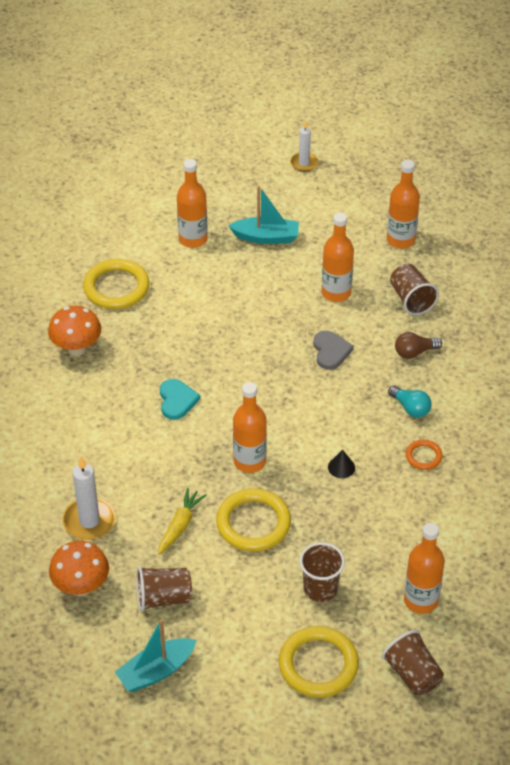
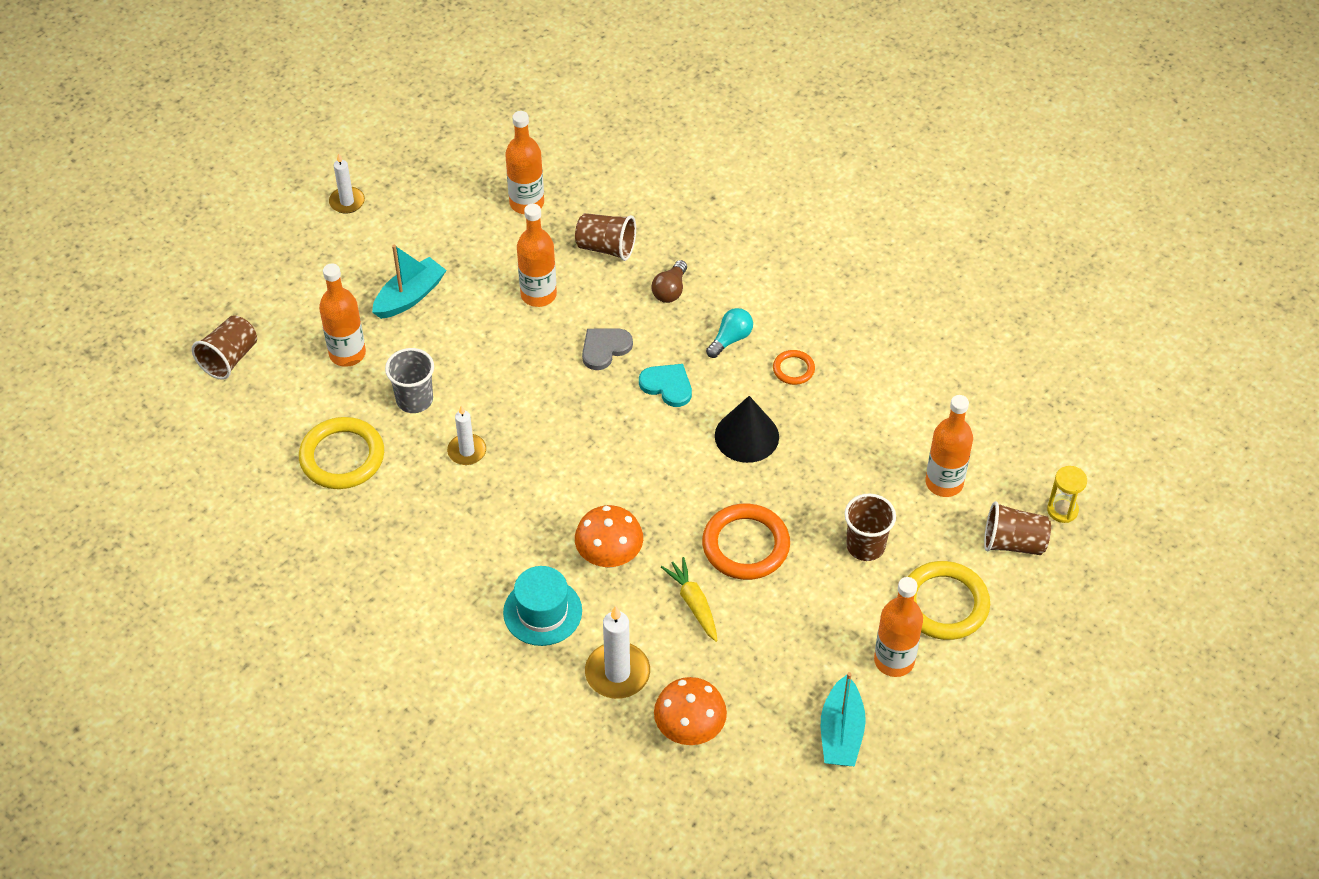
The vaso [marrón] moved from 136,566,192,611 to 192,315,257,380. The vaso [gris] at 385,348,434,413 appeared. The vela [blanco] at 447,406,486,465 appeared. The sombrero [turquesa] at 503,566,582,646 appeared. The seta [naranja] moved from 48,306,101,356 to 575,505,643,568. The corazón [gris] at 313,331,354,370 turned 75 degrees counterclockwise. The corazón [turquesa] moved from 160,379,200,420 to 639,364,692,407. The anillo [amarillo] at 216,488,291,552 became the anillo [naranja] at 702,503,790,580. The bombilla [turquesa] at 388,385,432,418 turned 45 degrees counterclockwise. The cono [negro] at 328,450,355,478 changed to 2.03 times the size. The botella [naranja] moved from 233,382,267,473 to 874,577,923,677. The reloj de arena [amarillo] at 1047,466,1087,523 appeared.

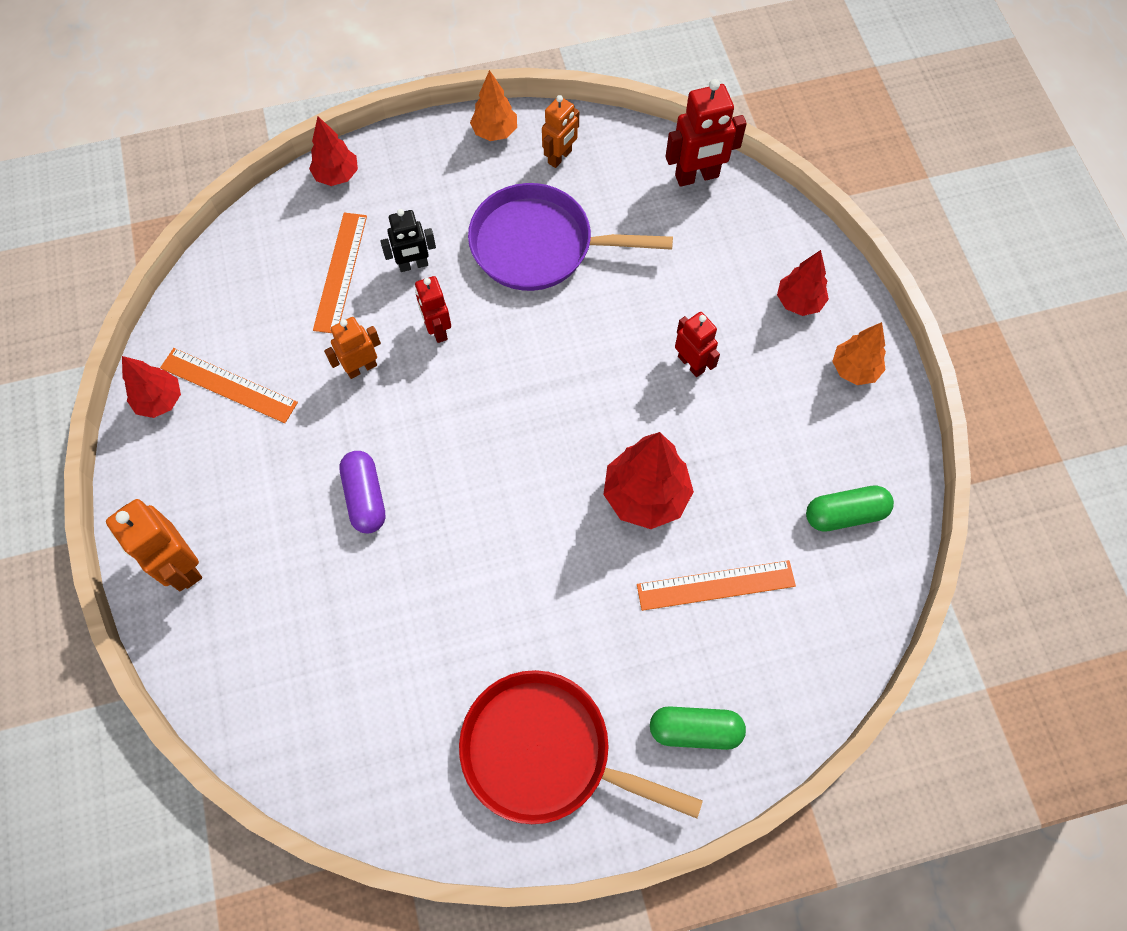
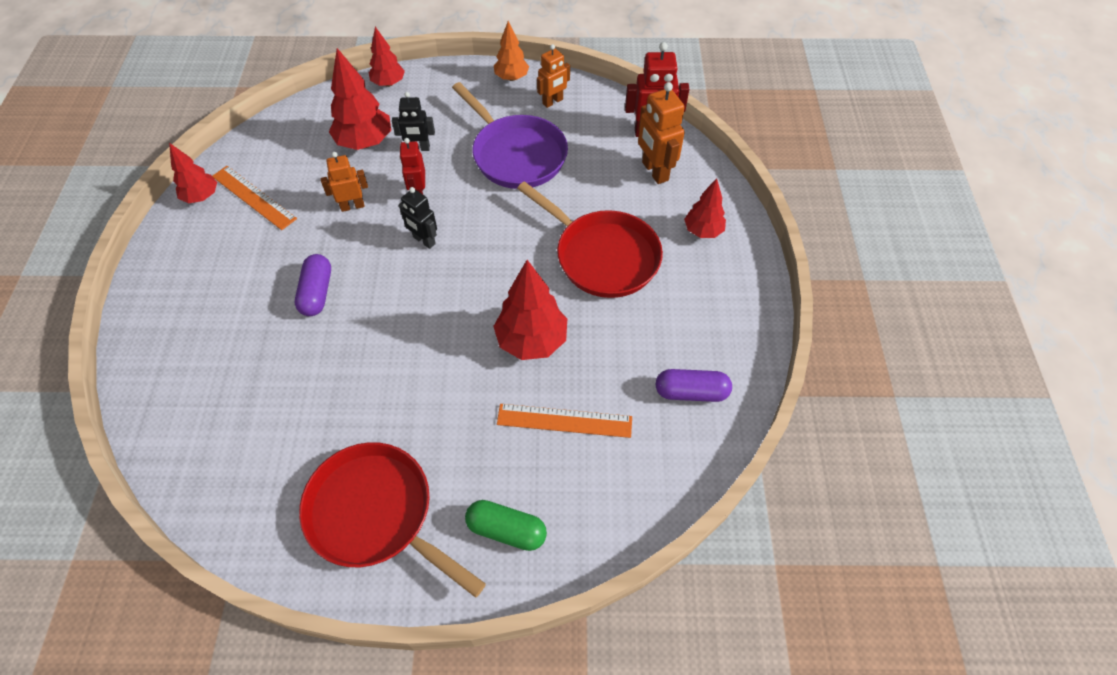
The regla [naranja] at 313,213,367,333 was replaced by the árbol [rojo] at 329,48,391,150. The robot [negro] at 399,187,437,249 appeared. The sartén [morado] at 468,183,673,291 turned 150 degrees counterclockwise. The robot [rojo] at 675,312,720,377 was replaced by the sartén [rojo] at 517,181,663,298. The robot [naranja] moved from 106,499,202,591 to 638,82,685,184. The cápsula [verde] at 806,485,894,532 became the cápsula [morado] at 656,369,732,402. The árbol [naranja] at 832,322,886,385 disappeared.

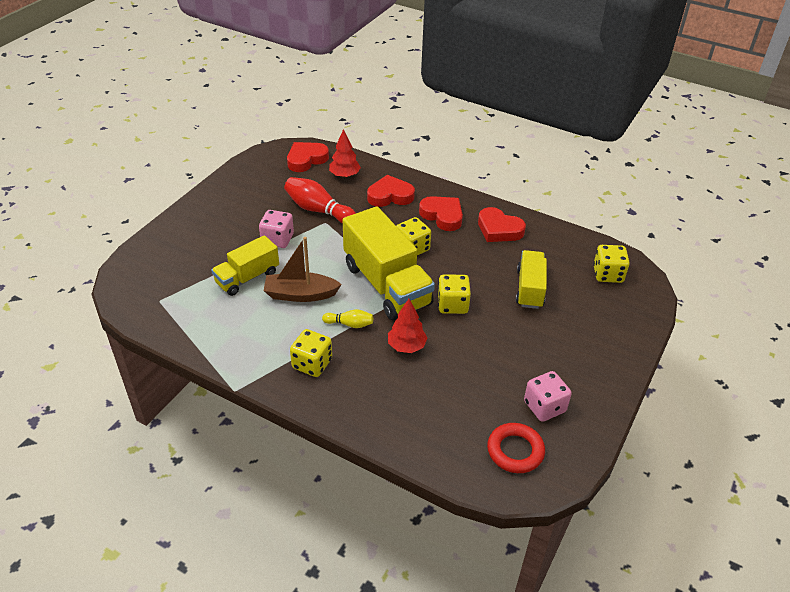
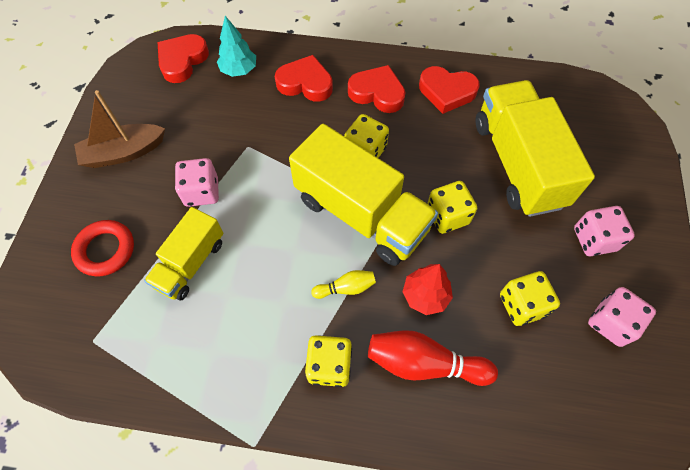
The anillo [rojo] moved from 487,423,545,473 to 71,220,134,276. The barco [marrón] moved from 264,237,342,302 to 74,90,165,168. The árbol [rojo] at 329,129,361,178 became the árbol [turquesa] at 217,16,256,77. The corazón [rojo] at 367,175,415,207 turned 45 degrees clockwise. The bolo [rojo] moved from 284,177,356,224 to 368,330,498,386. The camión [amarillo] at 516,250,547,309 changed to 1.73 times the size. The dado [amarillo] moved from 593,245,630,283 to 500,271,560,326. The dado [rosa] at 574,206,635,256 appeared.

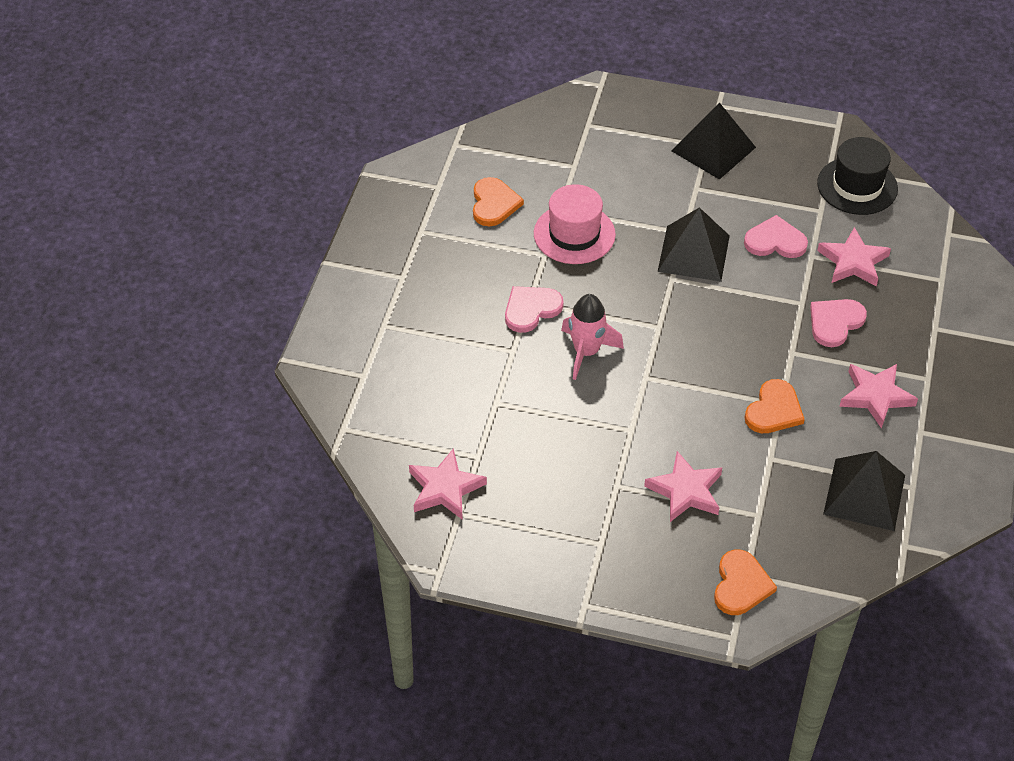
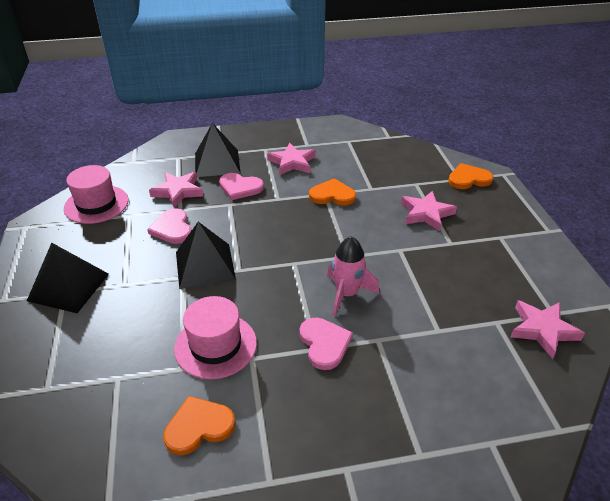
The sombrero [negro] at 817,137,898,215 became the sombrero [rosa] at 64,165,129,224. The pirámide [negro] moved from 823,451,905,531 to 195,123,241,177. The corazón [rosa] at 505,286,564,333 turned 135 degrees counterclockwise.

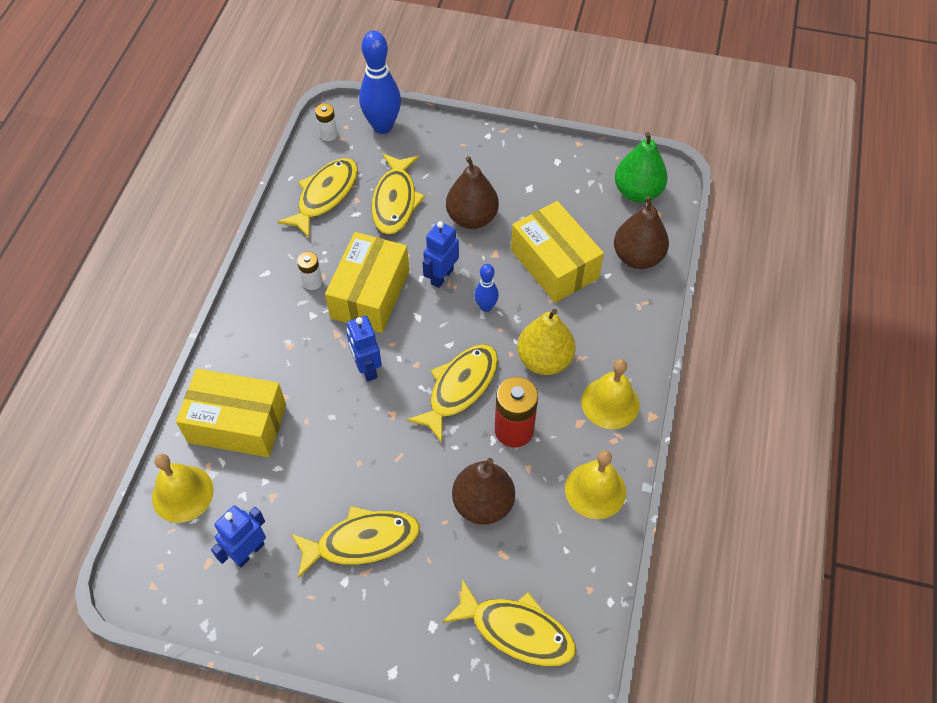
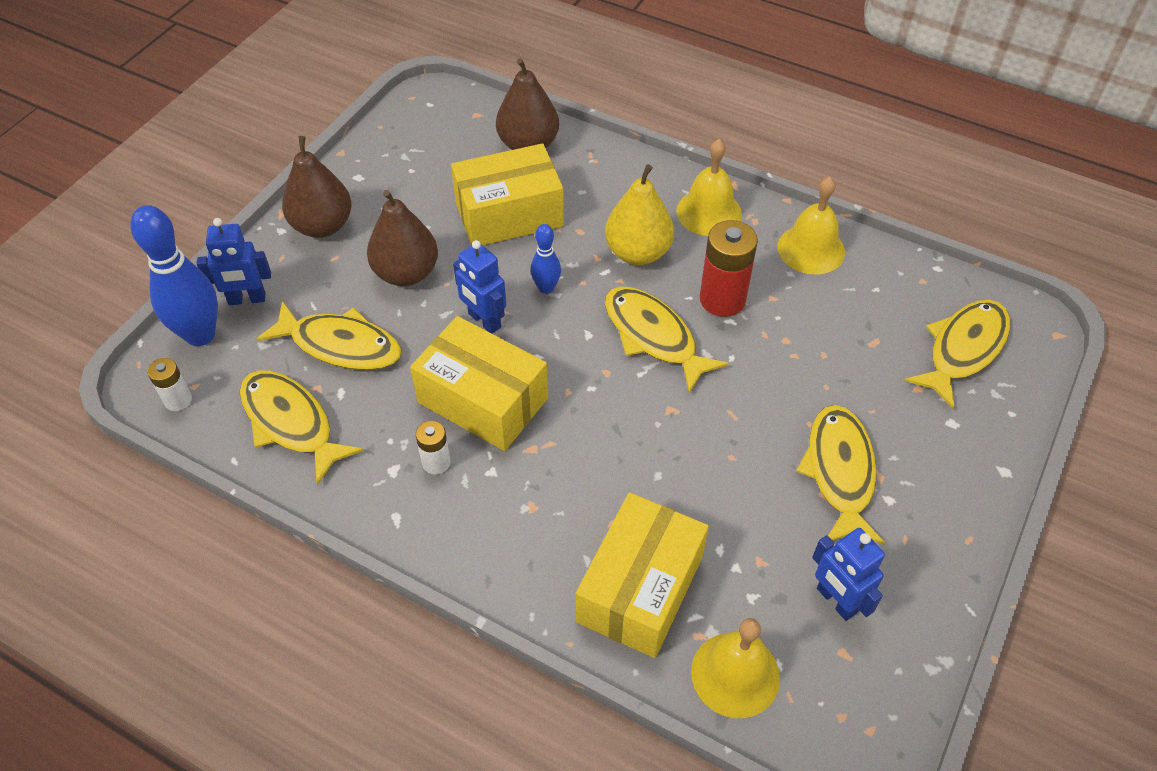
The robot [azul] moved from 347,316,382,381 to 196,218,271,305. The pera [marrón] moved from 452,458,515,524 to 282,136,352,238. The pera [verde] at 615,132,668,202 disappeared.

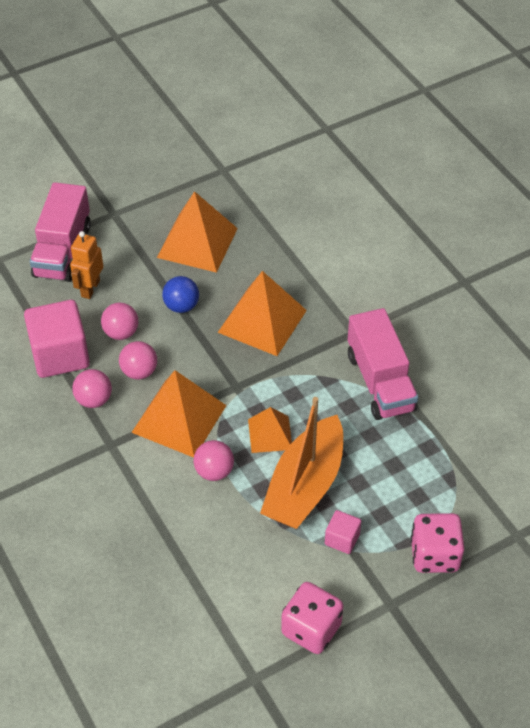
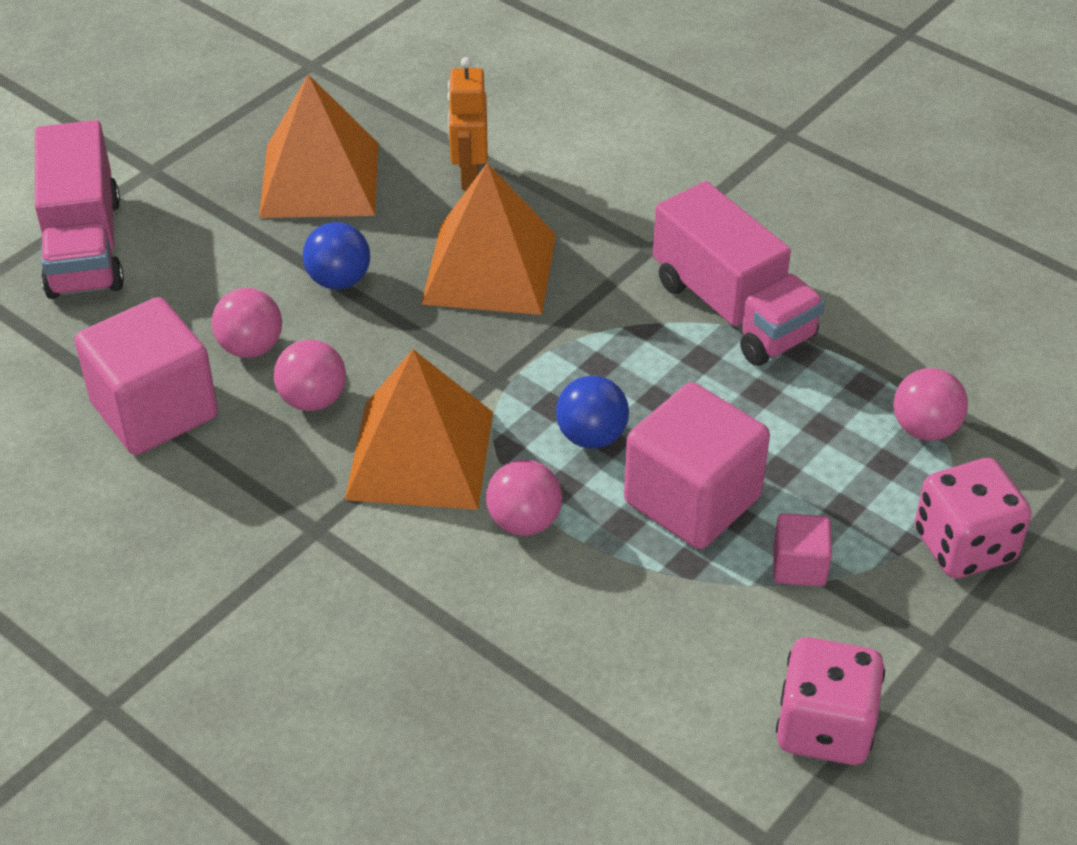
The robot [naranja] moved from 70,231,103,299 to 447,57,488,190. The pirámide [naranja] at 248,407,292,453 was replaced by the pelota [azul] at 556,375,629,449. The barco [naranja] at 260,397,343,529 was replaced by the cubo [rosa] at 624,382,770,549. The pelota [rosa] moved from 72,369,112,408 to 894,368,968,440.

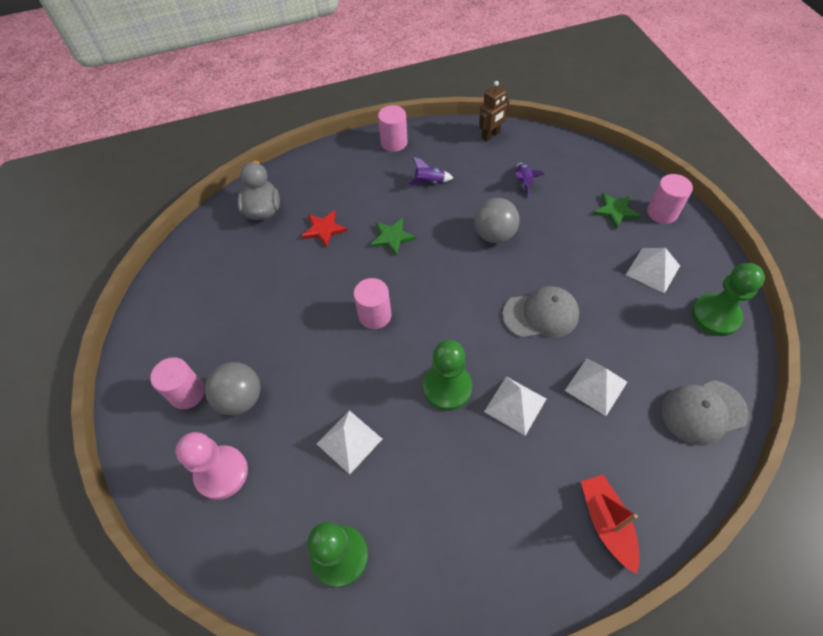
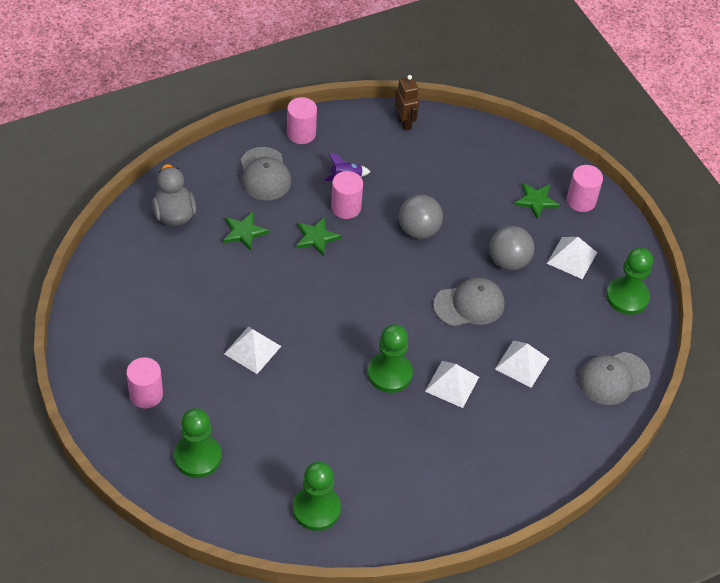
The peón [rosa] at 176,432,248,500 became the peón [verde] at 174,408,222,478. The estrella [rojo] at 302,210,347,248 became the estrella [verde] at 223,212,269,251. The pirámide [blanco] moved from 317,410,382,475 to 224,327,281,374. The gorra [gris] at 240,147,291,200 appeared. The cilindro [rosa] moved from 354,278,391,329 to 331,171,363,219. The robot [marrón] at 479,81,509,142 turned 60 degrees counterclockwise. The pelota [gris] moved from 205,362,261,415 to 489,226,534,270. The cohete [morado] at 515,163,545,198 disappeared. The barco [rojo] at 581,475,640,574 disappeared.

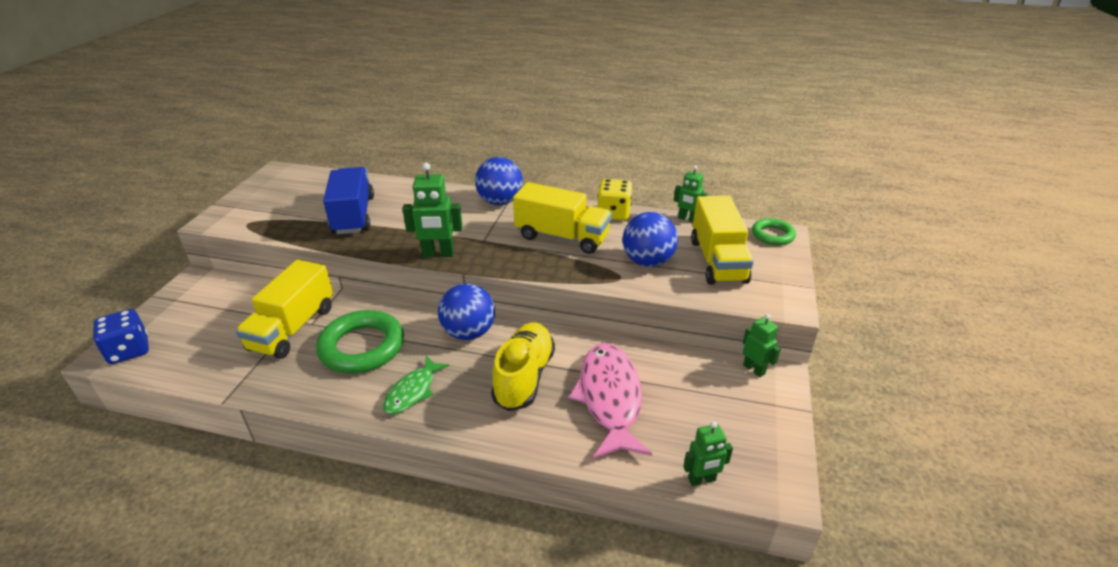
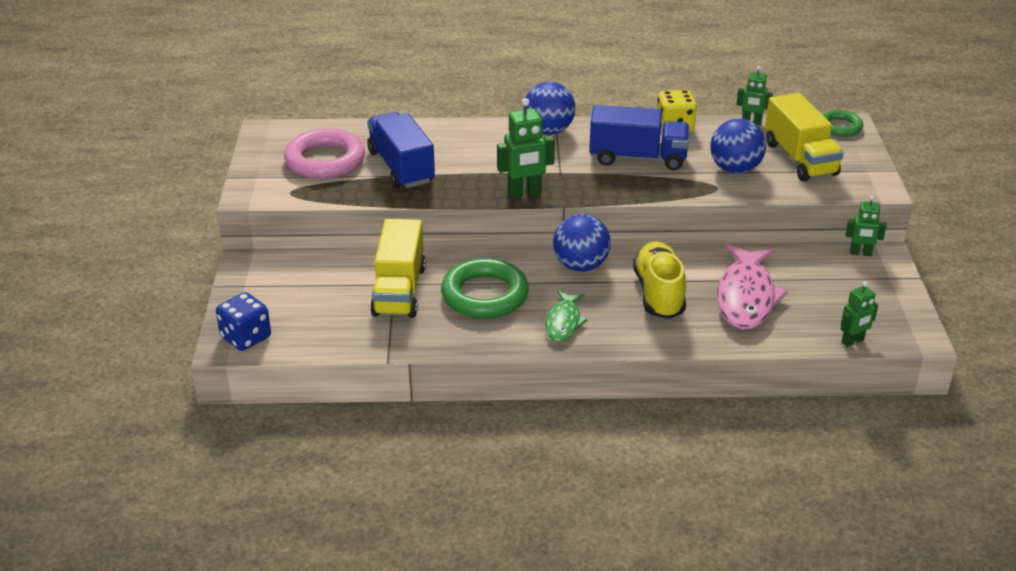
The anillo [rosa] at 284,128,365,179 appeared. The camión [amarillo] at 513,182,612,254 became the camión [azul] at 589,105,690,170. The pez [rosa] at 569,343,652,459 turned 150 degrees counterclockwise. The robot [verde] at 743,314,781,377 turned 150 degrees clockwise.

